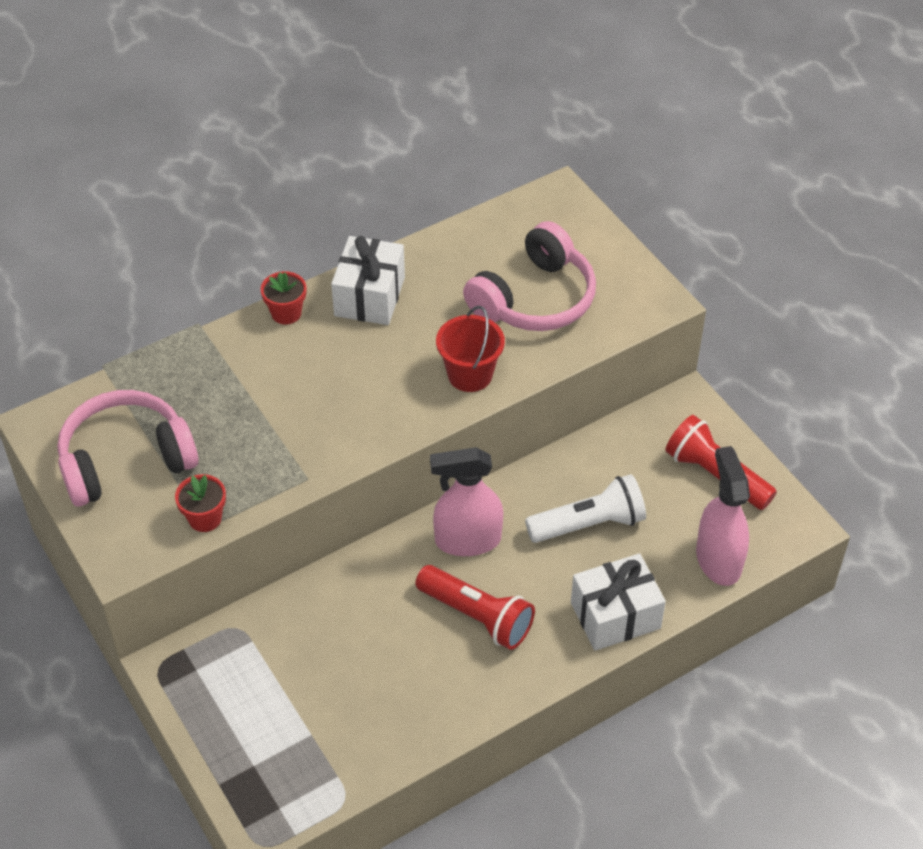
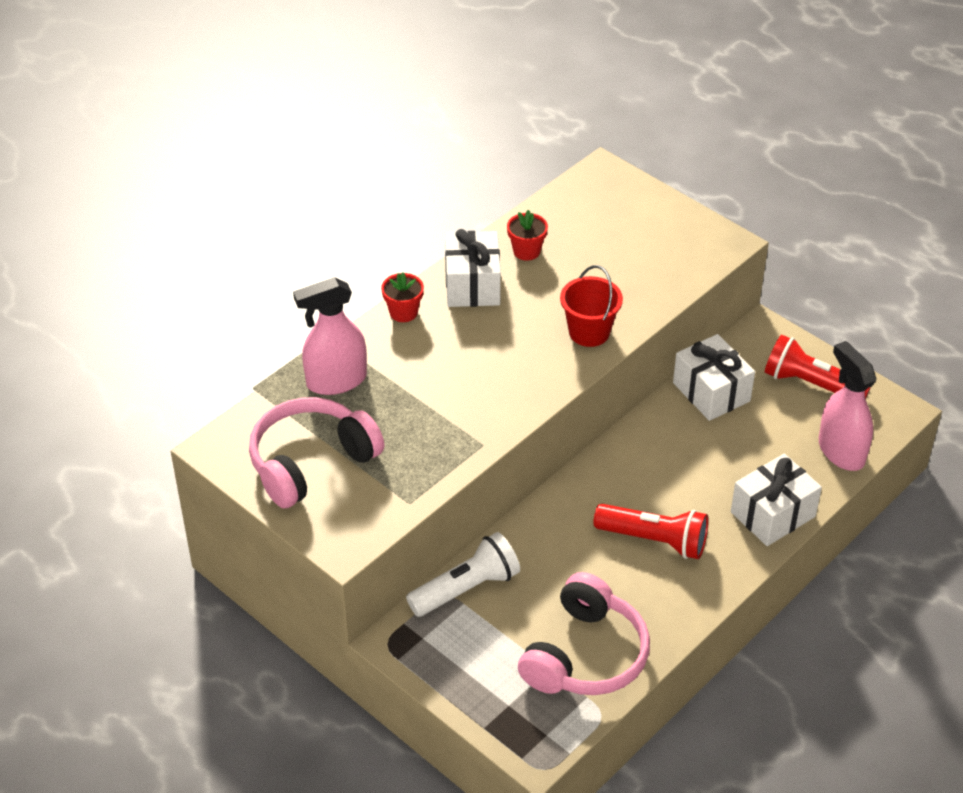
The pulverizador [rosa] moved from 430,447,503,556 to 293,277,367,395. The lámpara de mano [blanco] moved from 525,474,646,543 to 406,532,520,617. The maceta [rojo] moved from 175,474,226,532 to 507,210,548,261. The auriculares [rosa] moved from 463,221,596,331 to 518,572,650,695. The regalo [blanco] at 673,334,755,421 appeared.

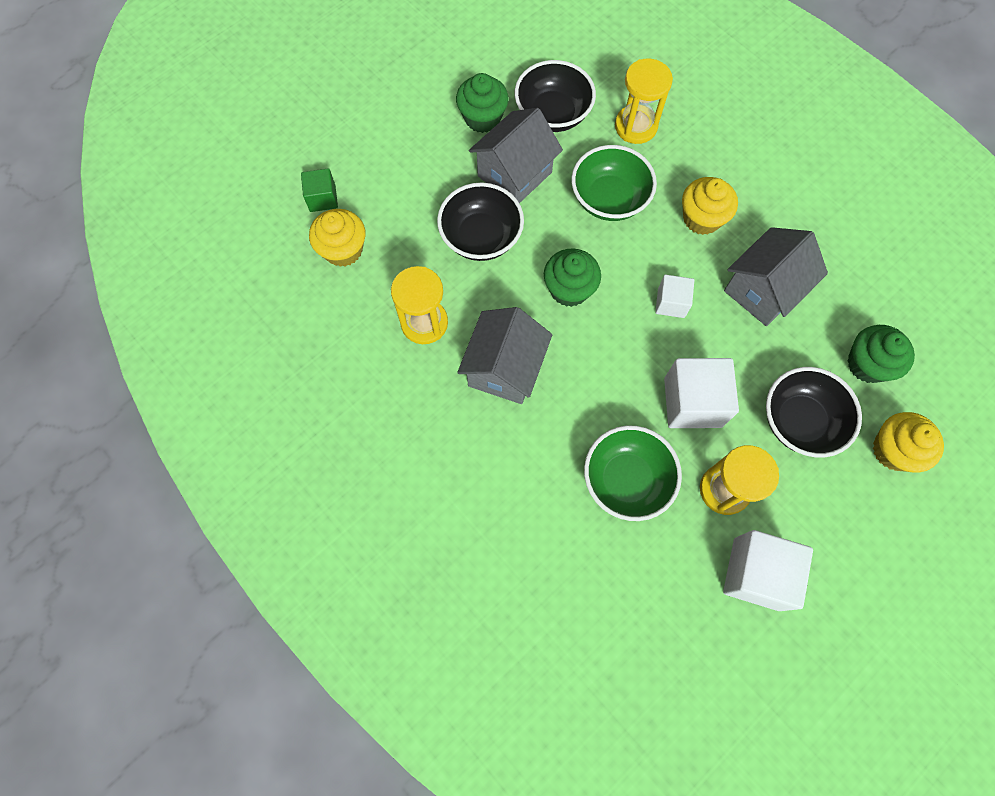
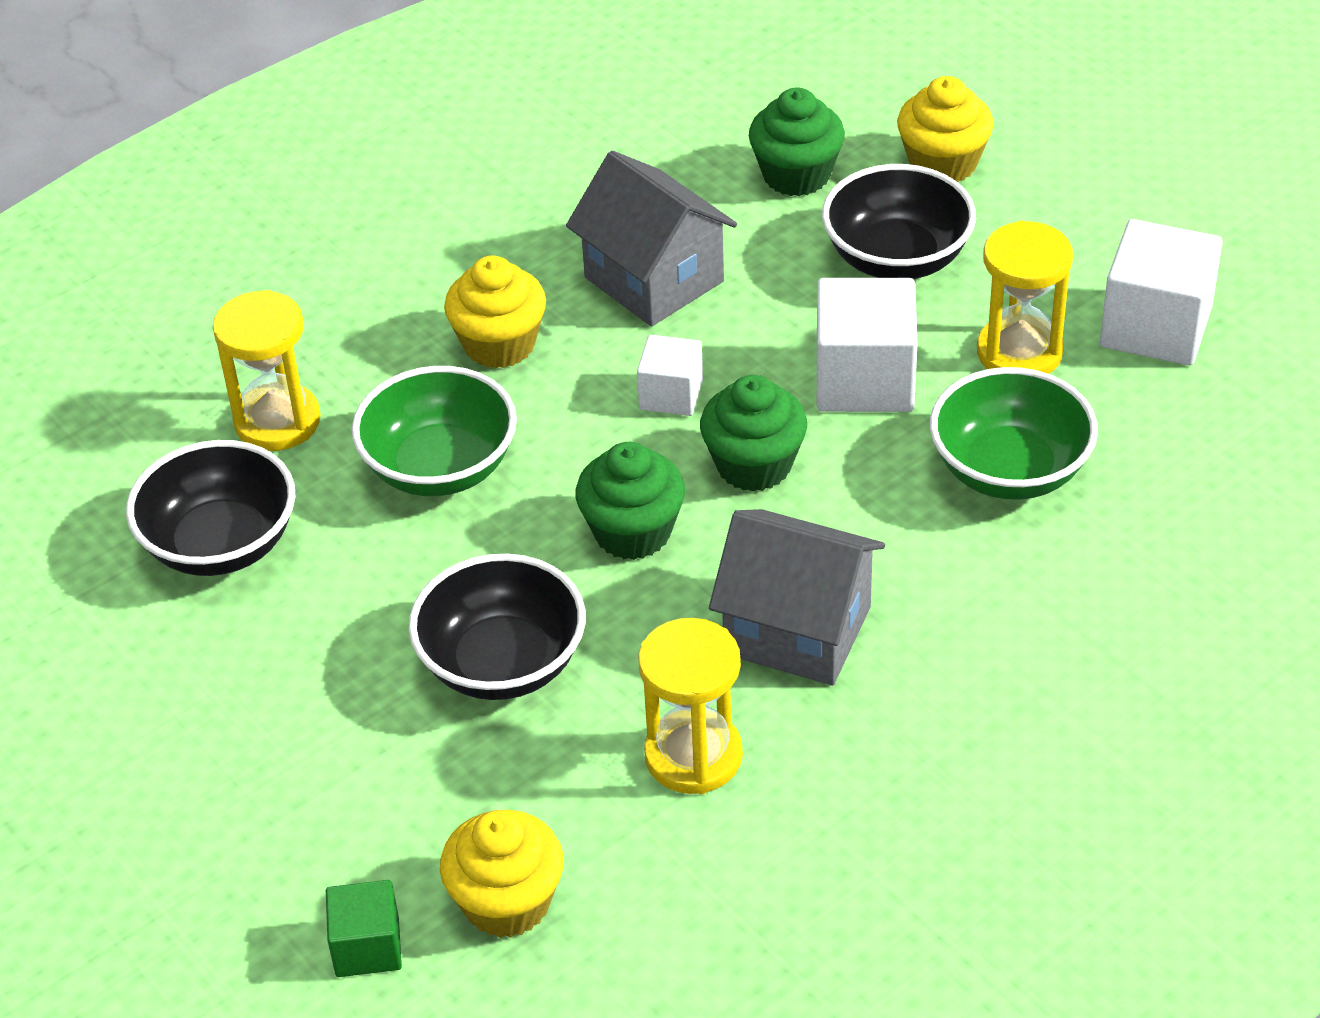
The magdalena [verde] moved from 456,73,509,133 to 700,375,807,492. The casa [gris] at 469,108,563,203 disappeared.

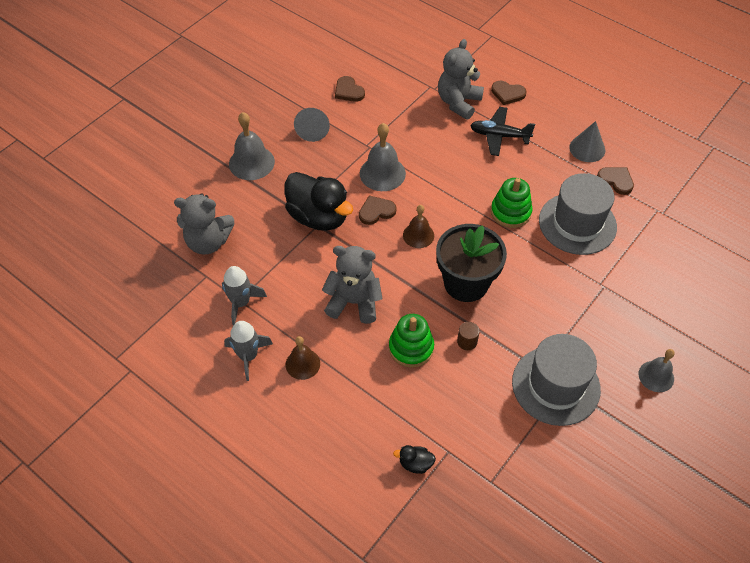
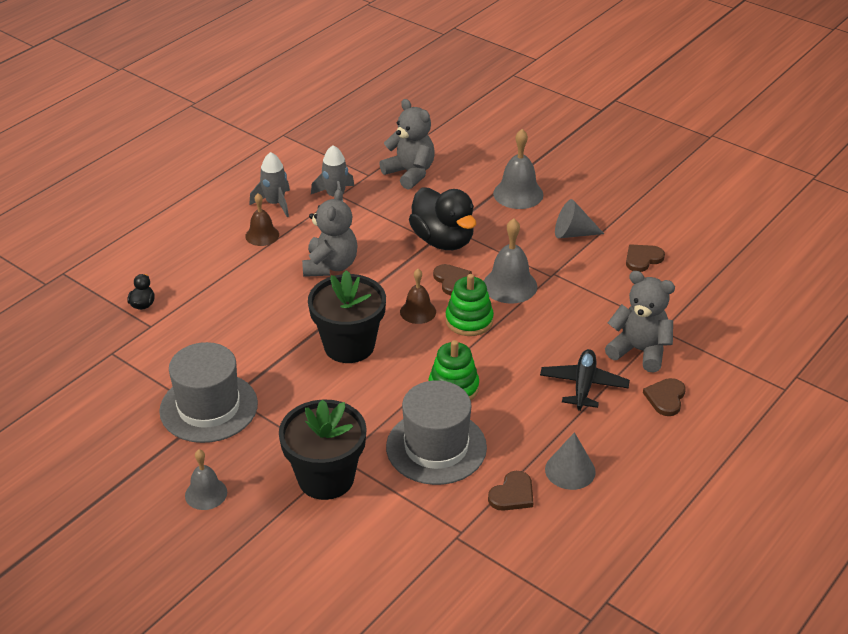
The maceta [negro] at 279,399,367,500 appeared. The osito [gris] at 174,193,235,255 turned 135 degrees clockwise. The pato [negro] at 285,172,353,231 turned 75 degrees counterclockwise. The juguete apilable [verde] moved from 389,314,434,368 to 445,274,494,336. The cilindro [marrón] at 457,322,480,350 disappeared.

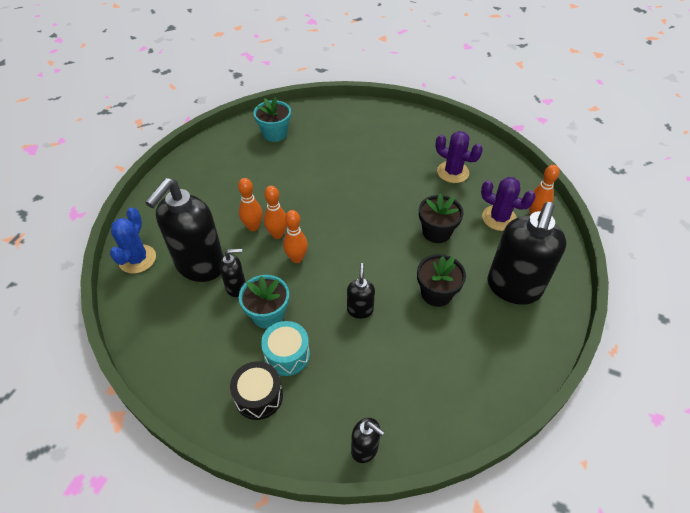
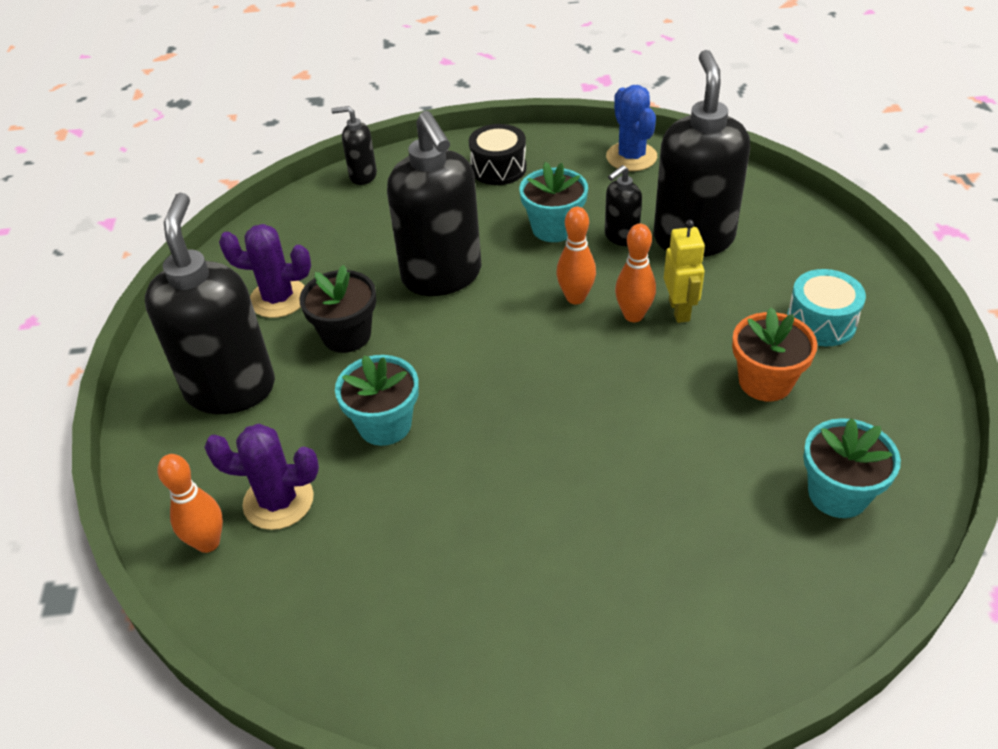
The cactus [morado] moved from 435,131,483,183 to 219,224,311,318. The maceta [negro] at 419,194,464,243 became the maceta [turquesa] at 335,355,419,446. The dispensador de jabón [negro] at 347,263,375,319 changed to 2.14 times the size. The cactus [azul] moved from 110,207,156,274 to 606,85,657,171. The bolo [naranja] at 238,178,263,231 was replaced by the robot [amarillo] at 664,220,705,323. The maceta [naranja] at 732,307,817,401 appeared. The tambor [turquesa] moved from 261,321,310,376 to 787,269,866,346.

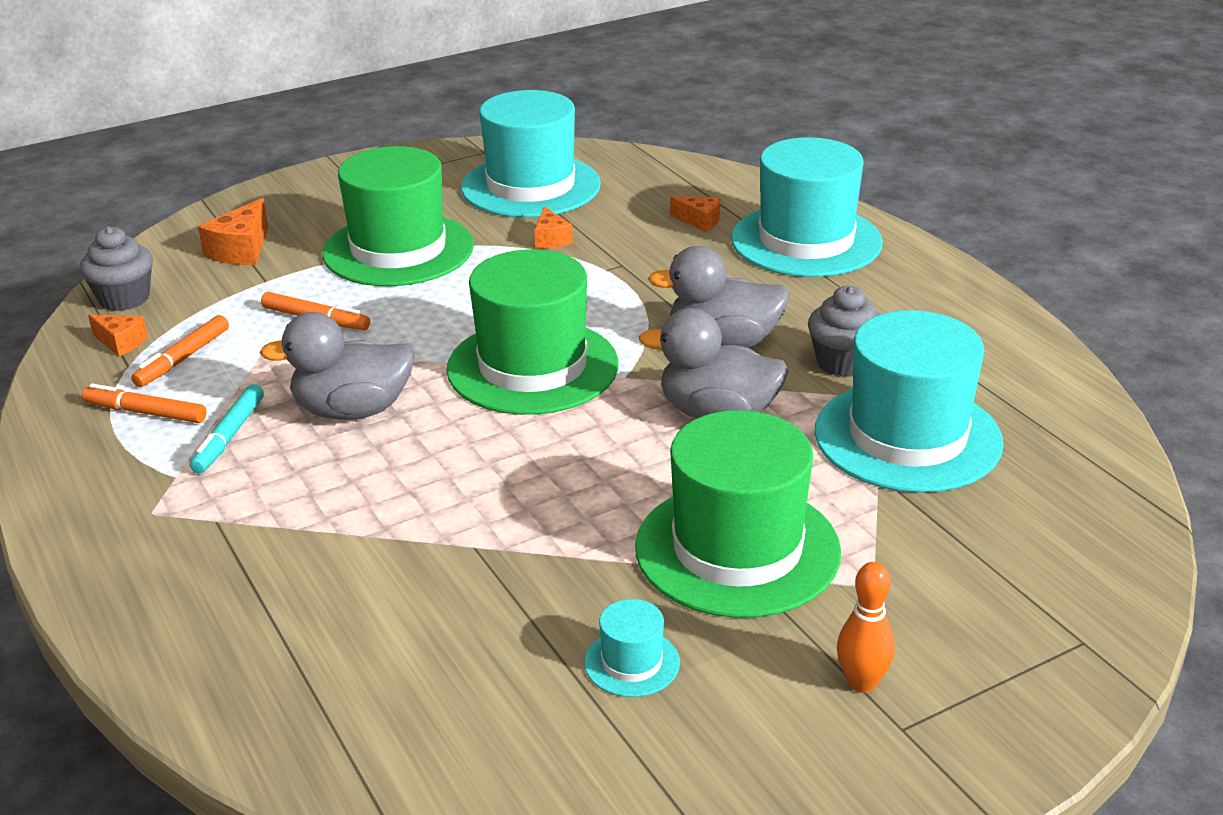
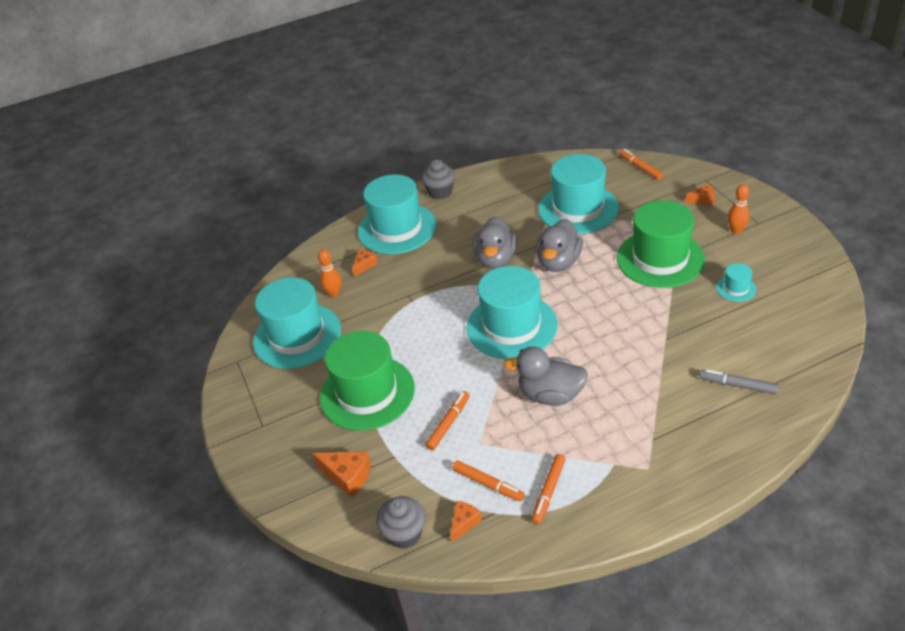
The bolo [naranja] at 318,249,342,297 appeared. The magdalena [gris] moved from 808,286,881,377 to 421,159,455,199. The sombrero [verde] at 446,249,618,415 became the sombrero [turquesa] at 467,266,558,359. The pato [gris] at 259,312,415,420 turned 105 degrees clockwise. The rotulador [naranja] at 619,149,663,180 appeared. The queso [naranja] moved from 534,206,573,249 to 685,184,715,205. The rotulador [gris] at 700,369,779,394 appeared. The rotulador [turquesa] at 190,384,264,474 disappeared.

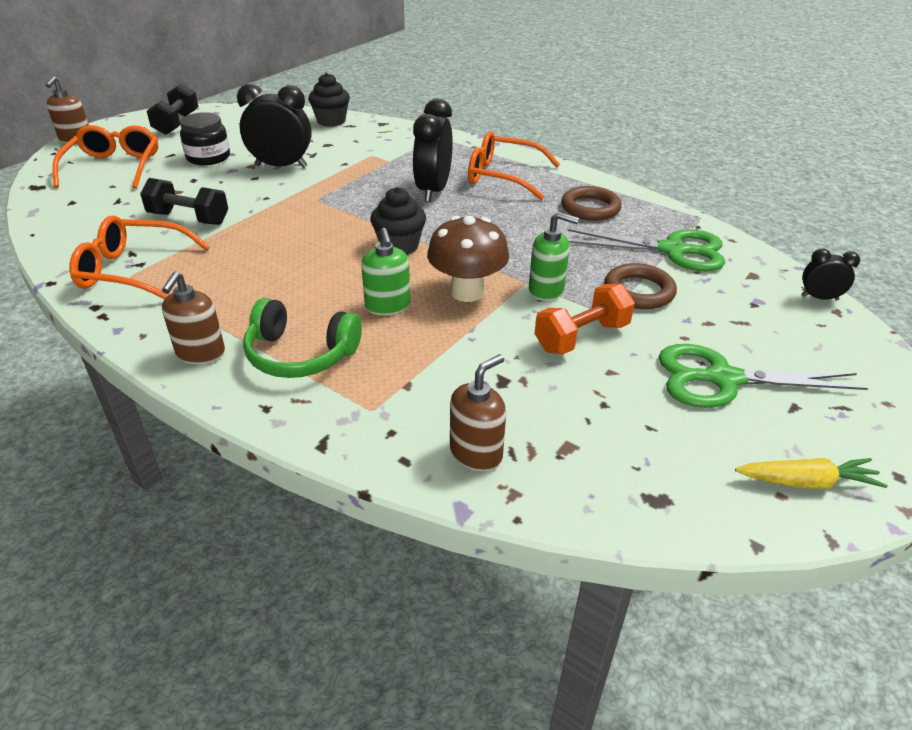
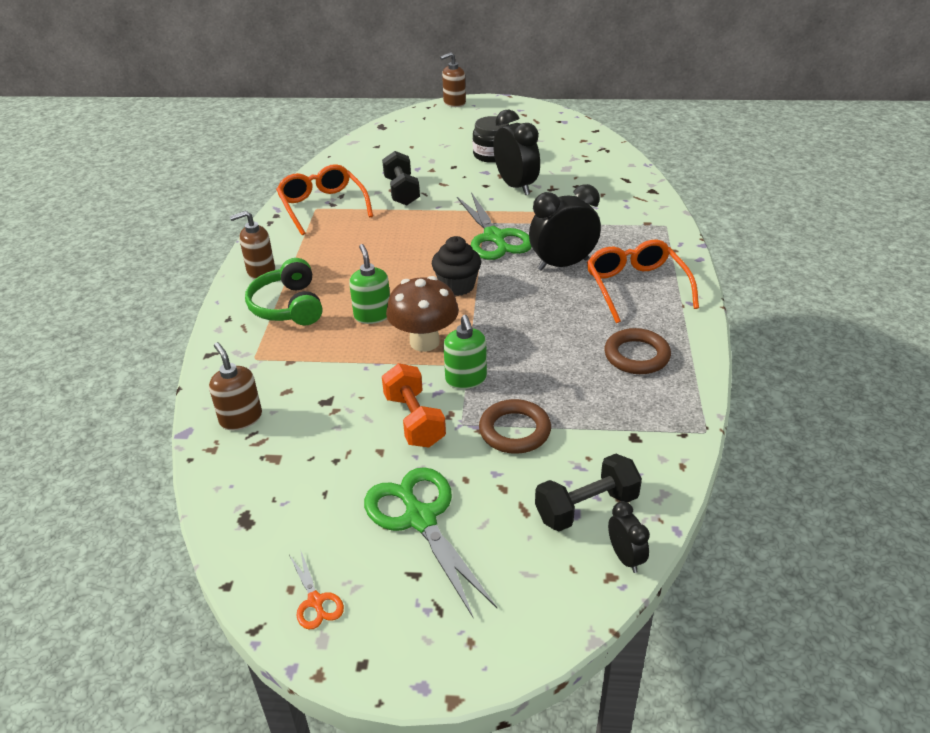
The dispensador de jabón [marrón] at 450,354,506,471 turned 135 degrees counterclockwise. The zanahoria [amarillo] at 735,458,888,489 was replaced by the tijeras [naranja] at 289,549,344,629. The dispensador de jabón [verde] at 361,228,410,315 turned 120 degrees clockwise. The mancuerna [naranja] at 535,284,635,354 turned 45 degrees clockwise. The tijeras [verde] moved from 567,229,725,271 to 457,192,532,260. The mancuerna [negro] moved from 147,84,199,135 to 535,454,642,531. The gafas [naranja] at 52,125,158,188 disappeared. The magdalena [negro] at 308,73,350,127 disappeared.

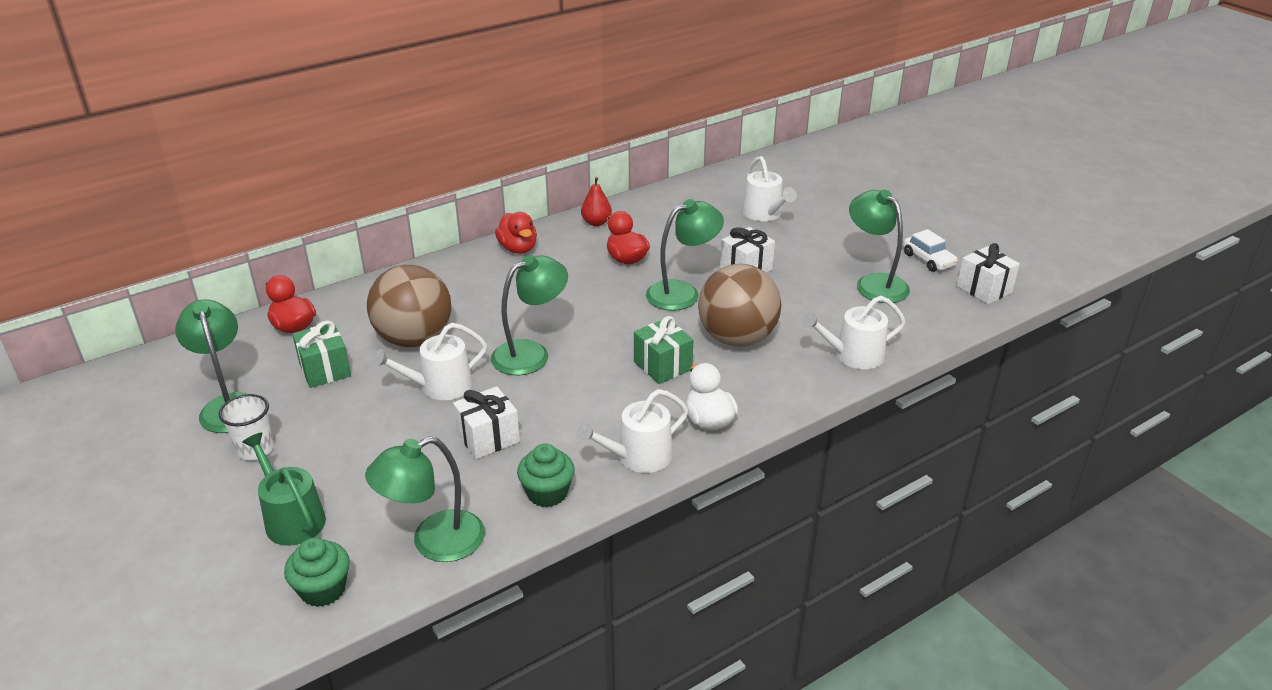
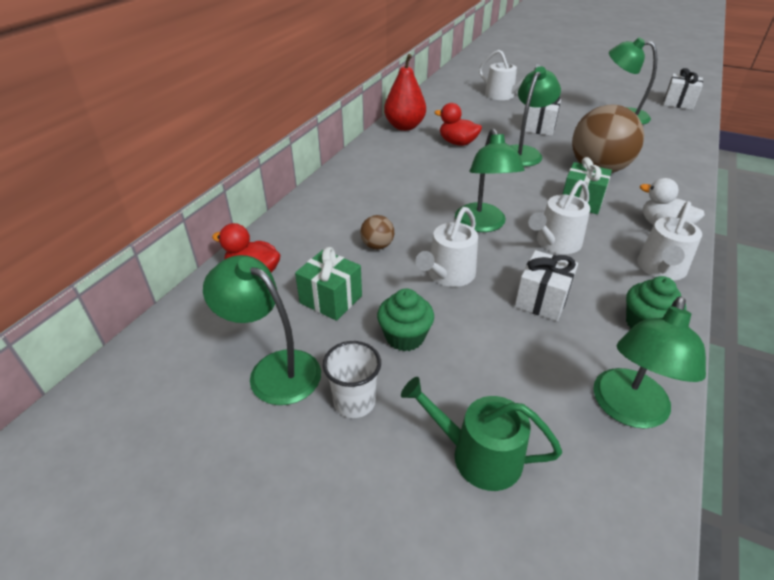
The pelota [marrón] at 367,264,452,347 changed to 0.43 times the size. The magdalena [verde] moved from 284,537,350,607 to 377,288,434,351. The pera [rojo] at 581,177,612,226 changed to 1.67 times the size. The lámpara [verde] at 491,255,568,375 turned 150 degrees clockwise. The regadera [blanco] moved from 802,296,906,369 to 528,180,590,254. The pato [rojo] at 495,212,537,254 disappeared. The coche [blanco] at 903,229,958,272 disappeared.

